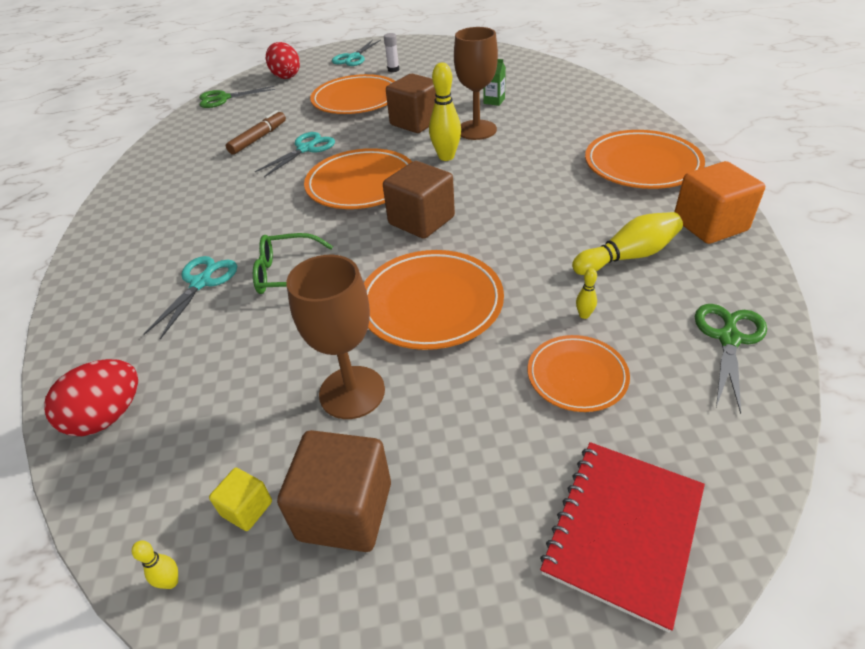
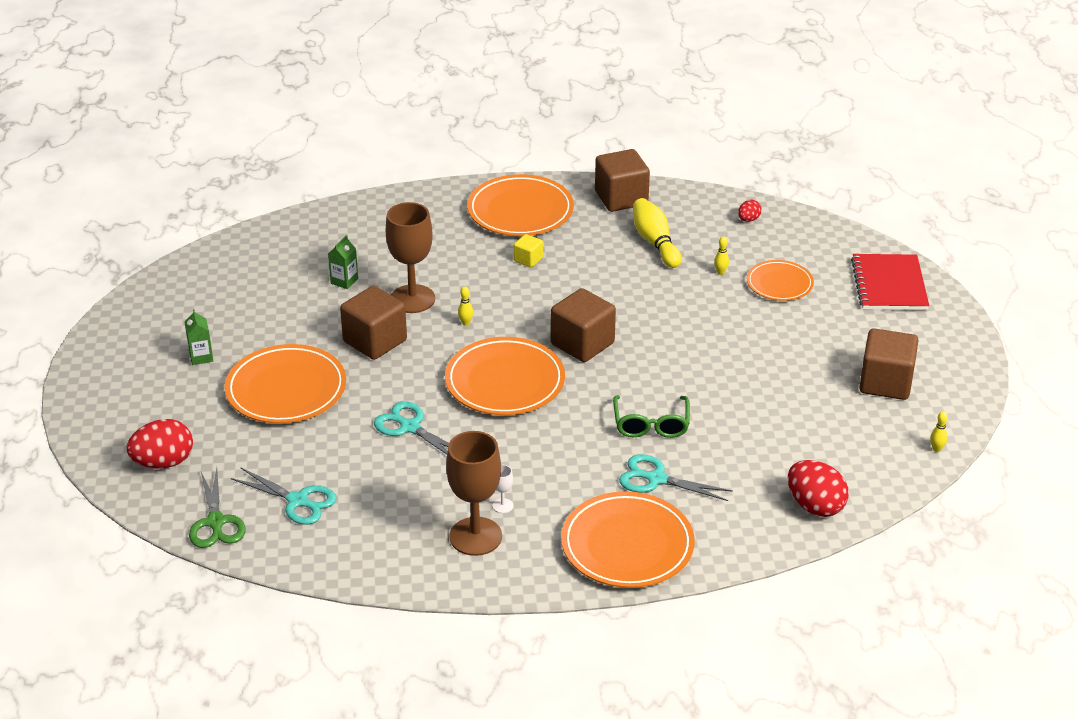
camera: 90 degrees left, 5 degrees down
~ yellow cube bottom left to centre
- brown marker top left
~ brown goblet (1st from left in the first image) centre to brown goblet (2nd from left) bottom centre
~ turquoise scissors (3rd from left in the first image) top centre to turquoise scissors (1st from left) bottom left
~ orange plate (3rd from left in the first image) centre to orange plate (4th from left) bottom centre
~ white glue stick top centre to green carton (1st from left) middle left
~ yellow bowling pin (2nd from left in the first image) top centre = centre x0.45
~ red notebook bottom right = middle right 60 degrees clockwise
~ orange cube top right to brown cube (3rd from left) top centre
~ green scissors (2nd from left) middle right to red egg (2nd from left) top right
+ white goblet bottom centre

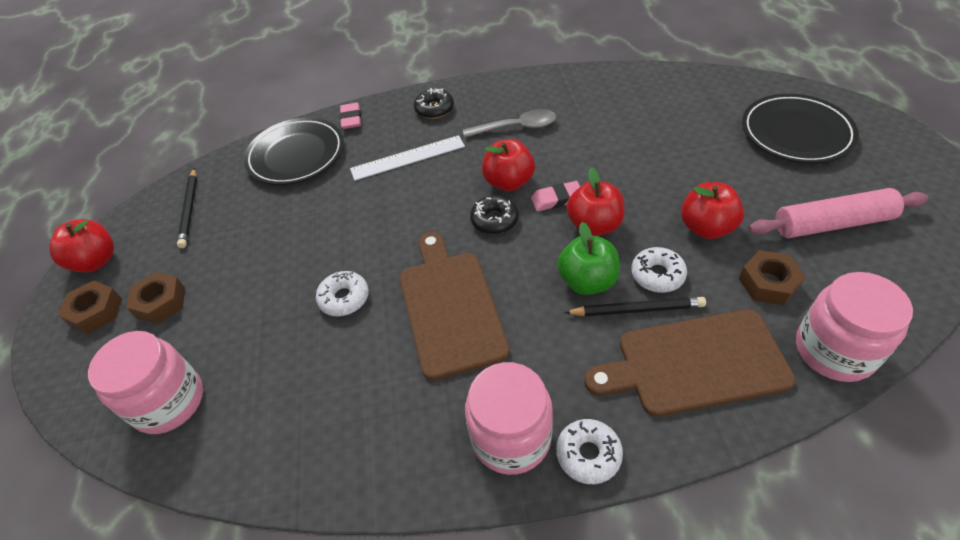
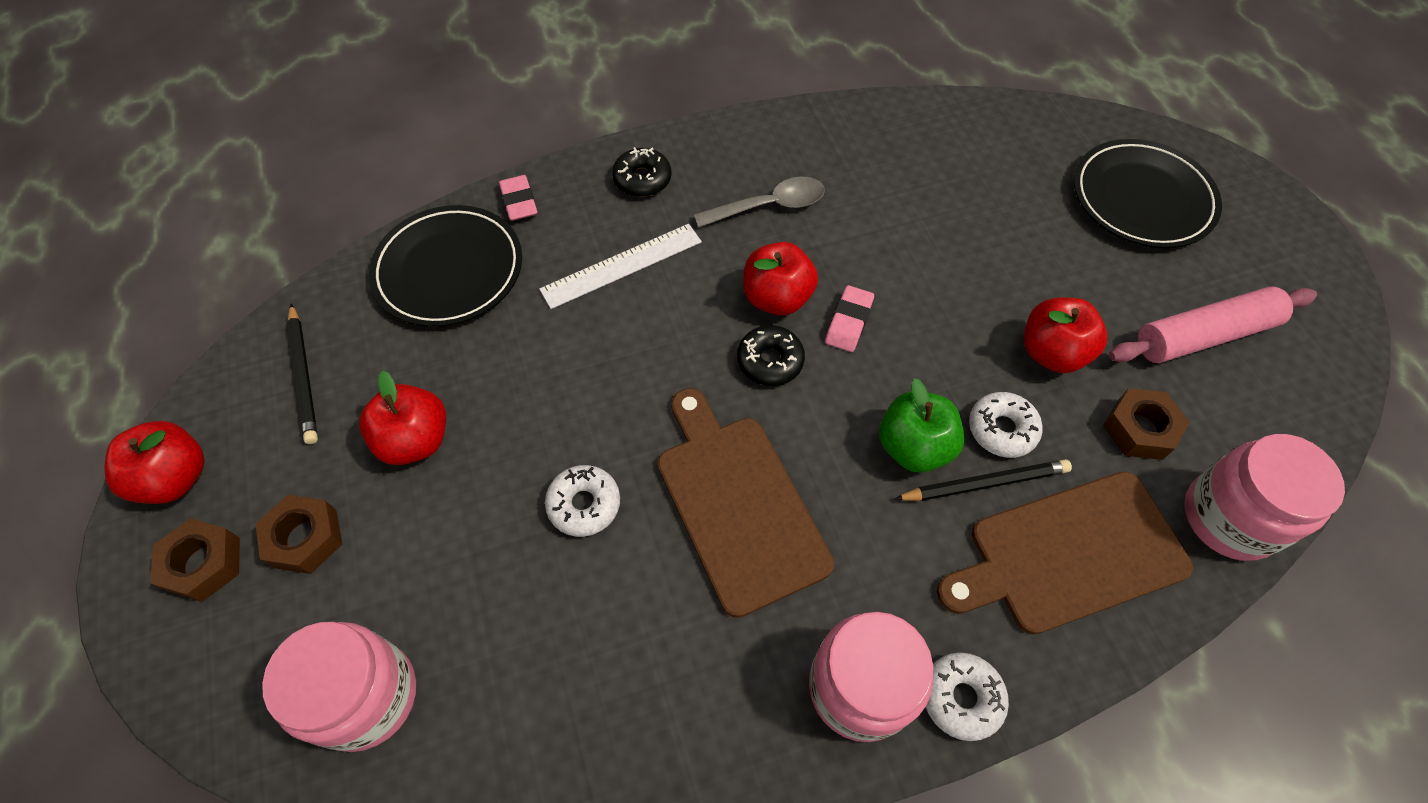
camera: 15 degrees left, 10 degrees up
~ pink eraser (2nd from left) centre = centre 45 degrees counterclockwise
~ red apple (3rd from left in the first image) centre to red apple (2nd from left) middle left

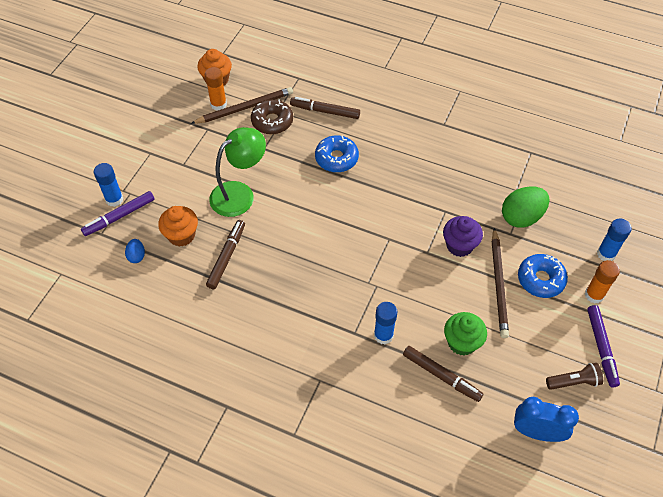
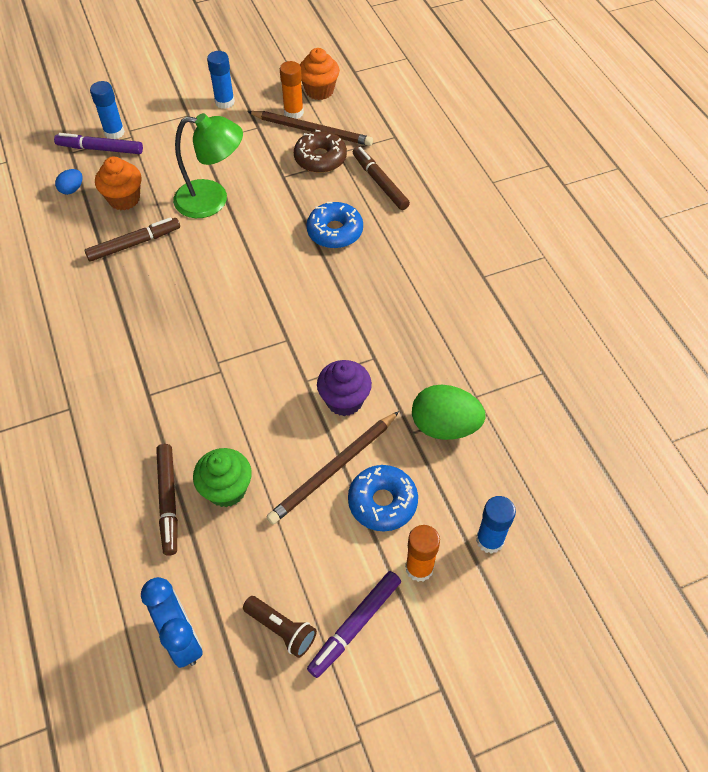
camera: 45 degrees right, 0 degrees up
~ blue glue stick (2nd from left) centre to top left

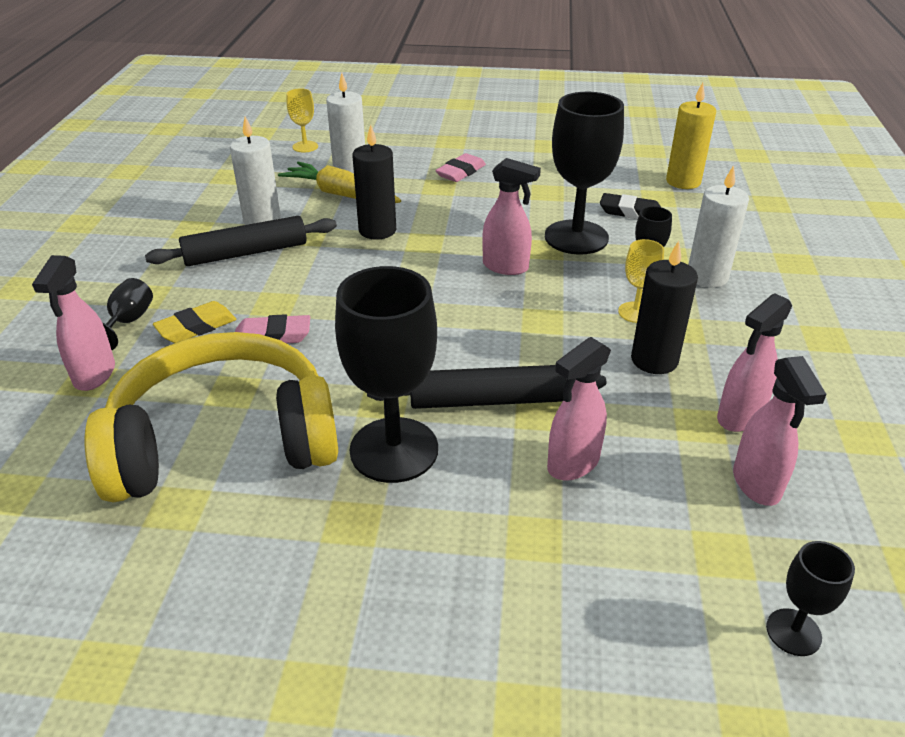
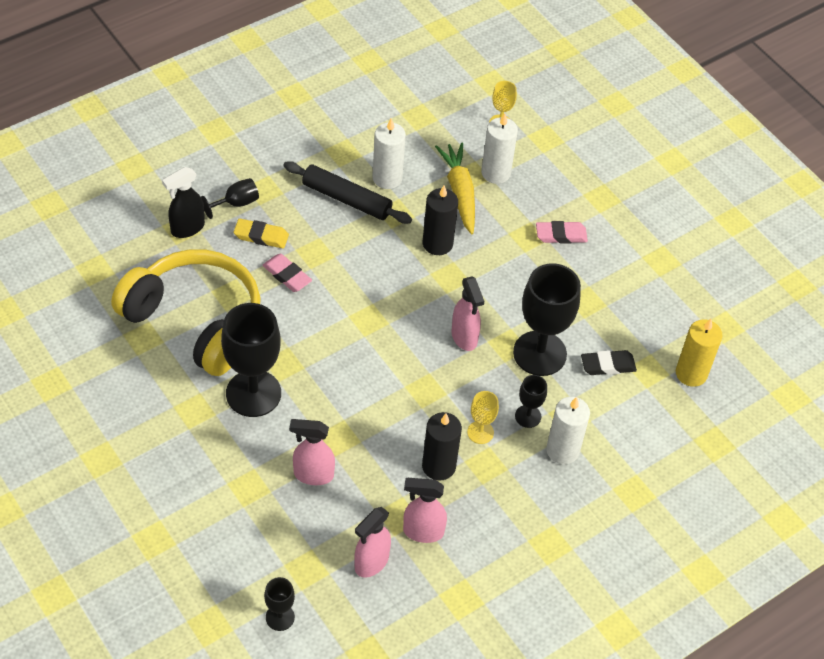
camera: 45 degrees right, 15 degrees up
~ pink spray bottle (1st from left) middle left to black spray bottle top left
- black rolling pin (2nd from left) centre
~ black eraser top right = middle right 75 degrees counterclockwise

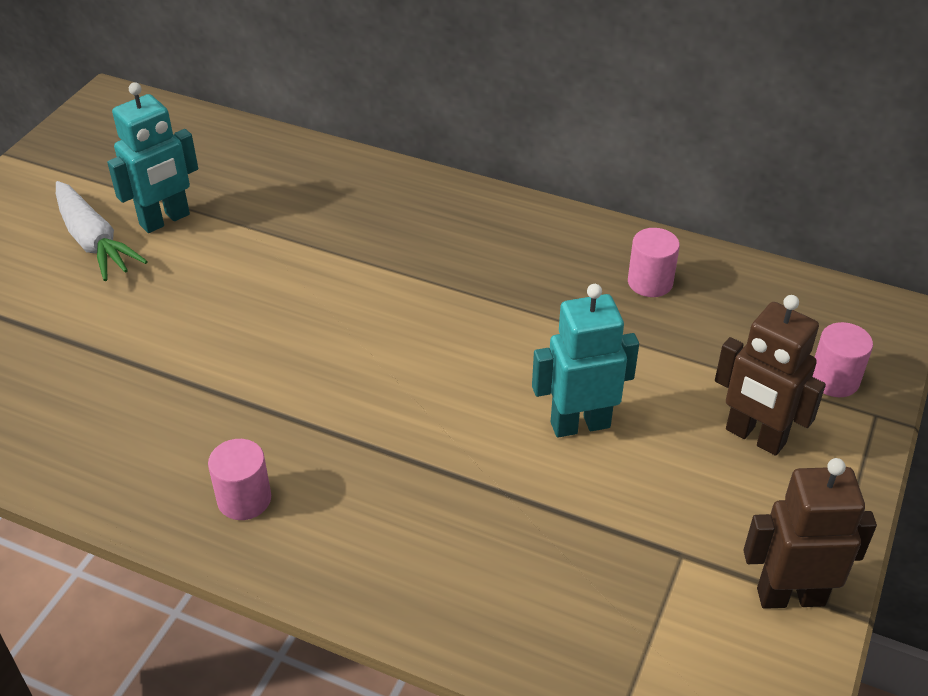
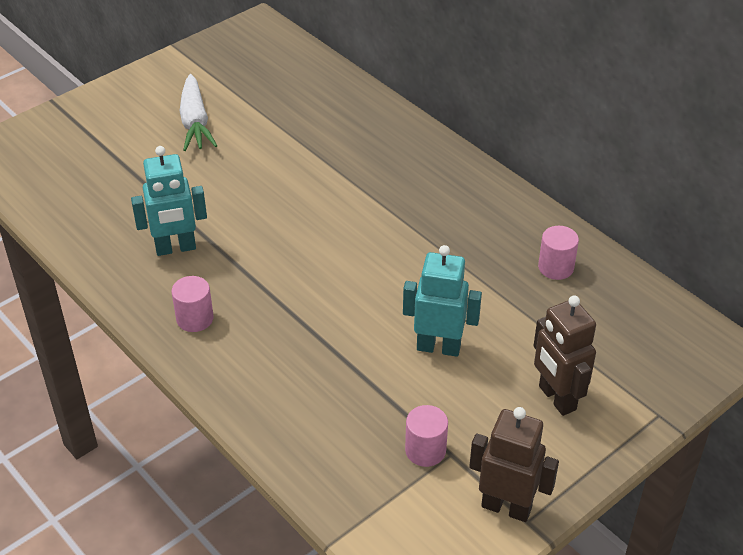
camera: 25 degrees right, 0 degrees up
~ turquoise robot (1st from left) top left to middle left
~ pink cylinder (3rd from left in the first image) middle right to pink cylinder (2nd from left) bottom centre

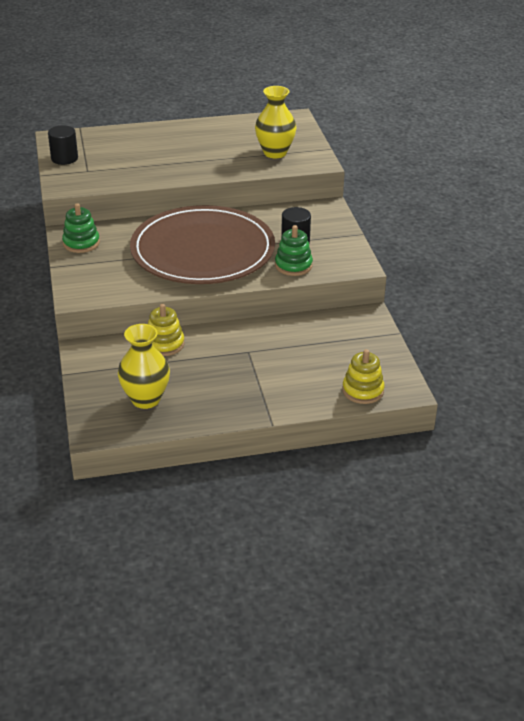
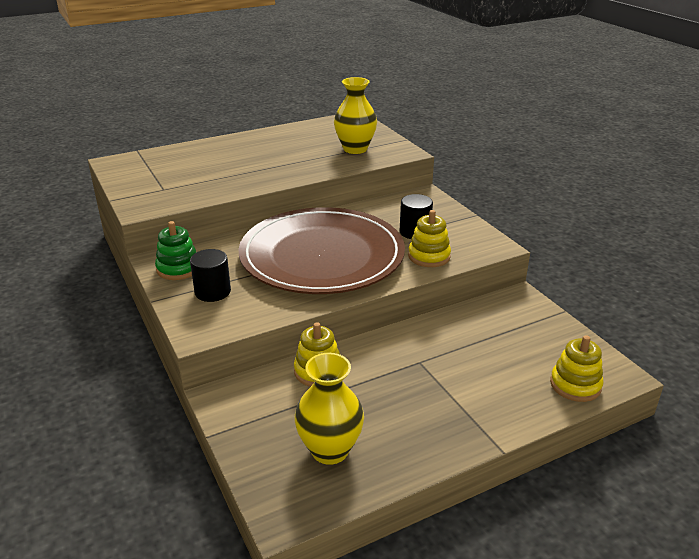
camera: 15 degrees left, 5 degrees down
~ black cylinder (1st from left) top left to middle left
~ green stacking toy (2nd from left) centre to yellow stacking toy (2nd from left) centre

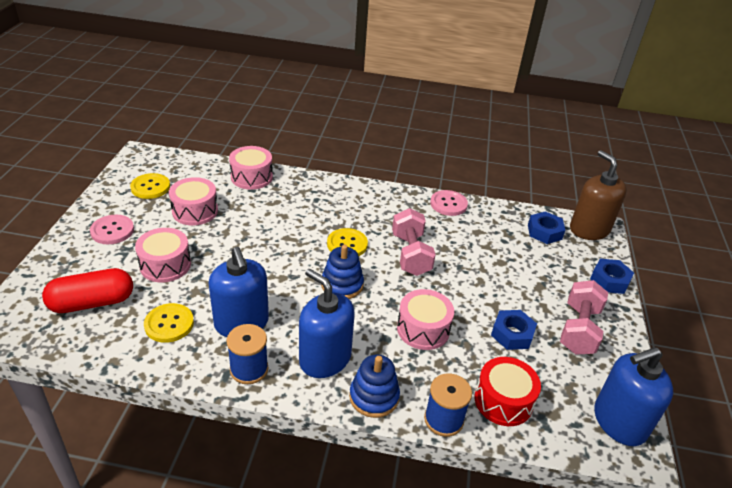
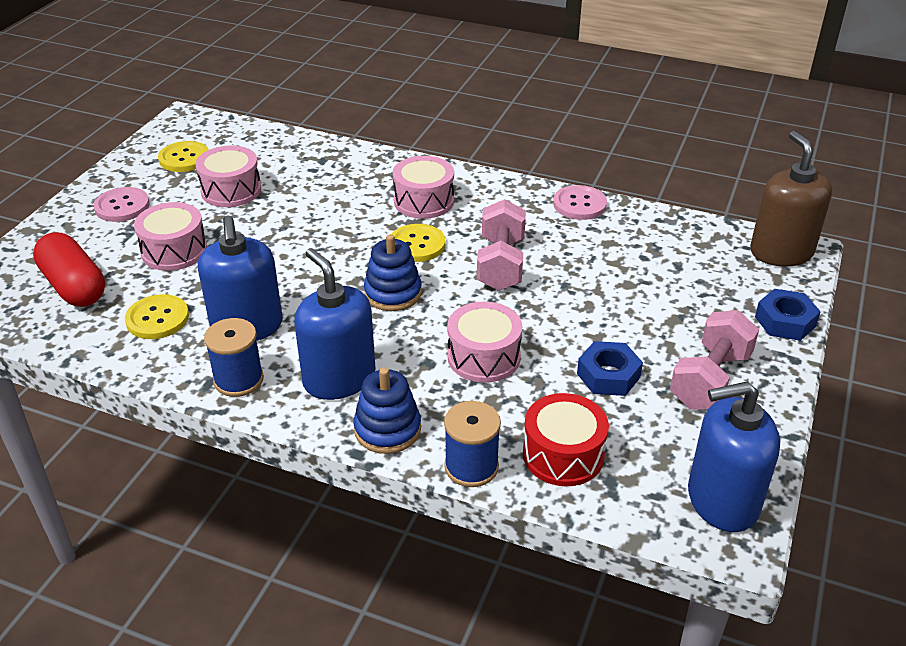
camera: 15 degrees right, 0 degrees up
~ red capsule middle left = middle left 60 degrees clockwise
~ pink drum (3rd from left) centre to top centre
- blue nut (2nd from left) middle right

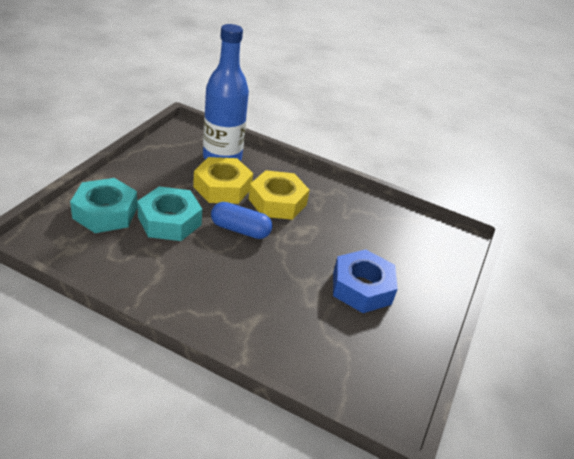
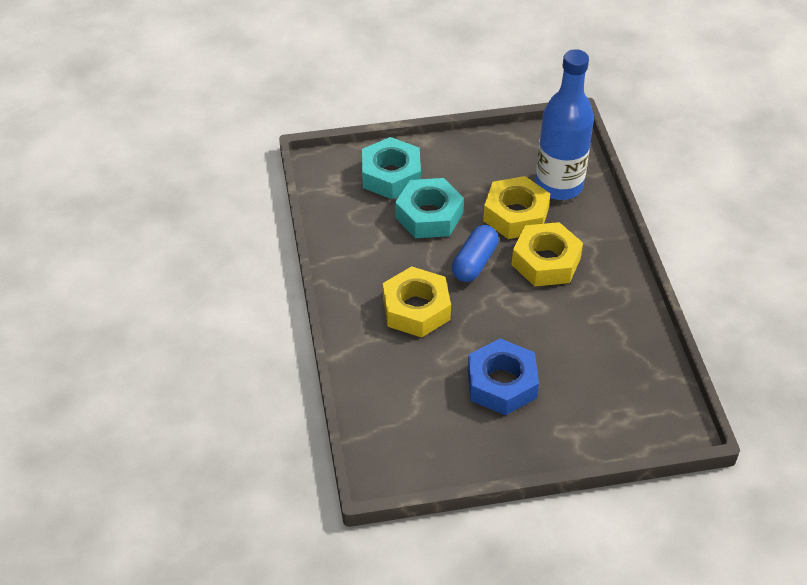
camera: 60 degrees right, 10 degrees up
~ blue capsule centre = centre 45 degrees clockwise
+ yellow nut (1st from left) centre

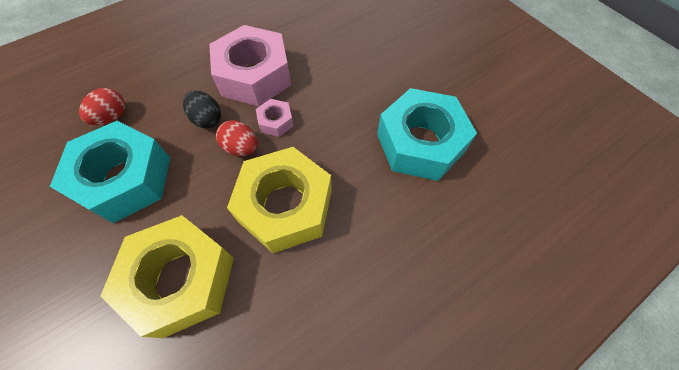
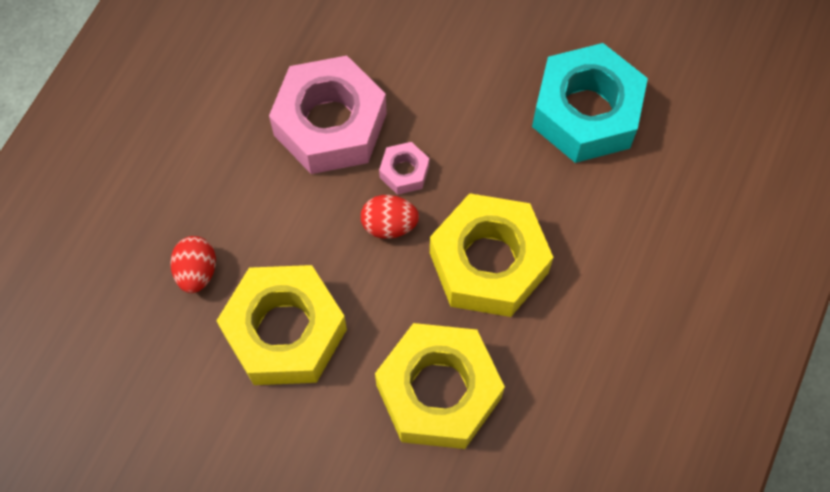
camera: 30 degrees left, 5 degrees up
~ turquoise nut (1st from left) middle left to yellow nut (1st from left) centre
- black egg top left

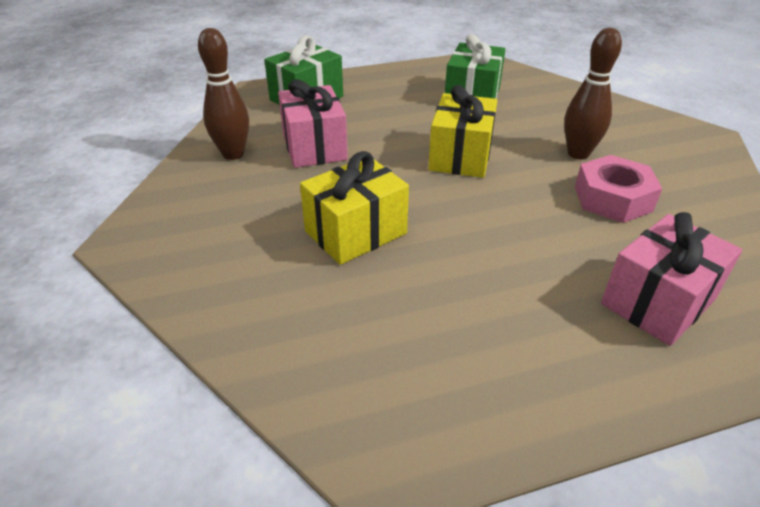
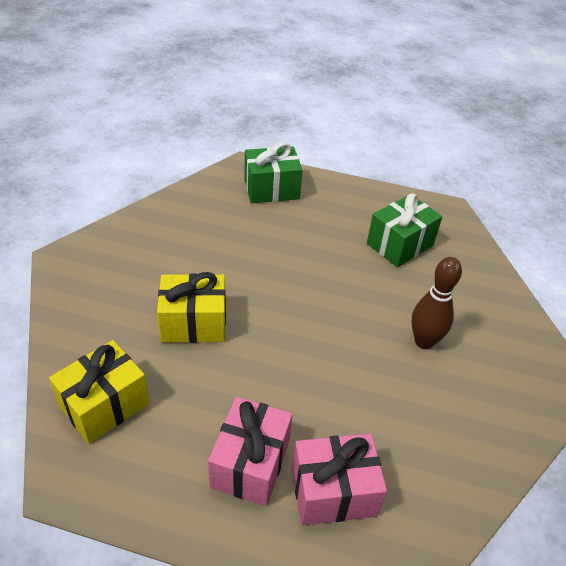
camera: 30 degrees right, 5 degrees up
- brown bowling pin (1st from left) top left
~ pink gift (1st from left) top centre to bottom centre
~ yellow gift (2nd from left in the first image) top centre to yellow gift (1st from left) bottom left
- pink nut middle right

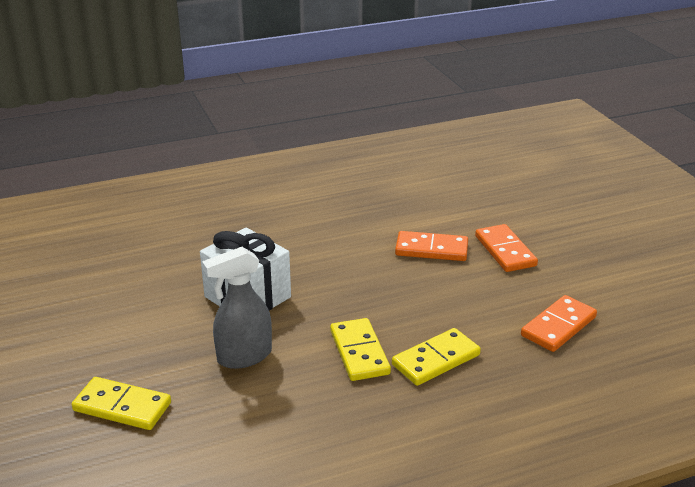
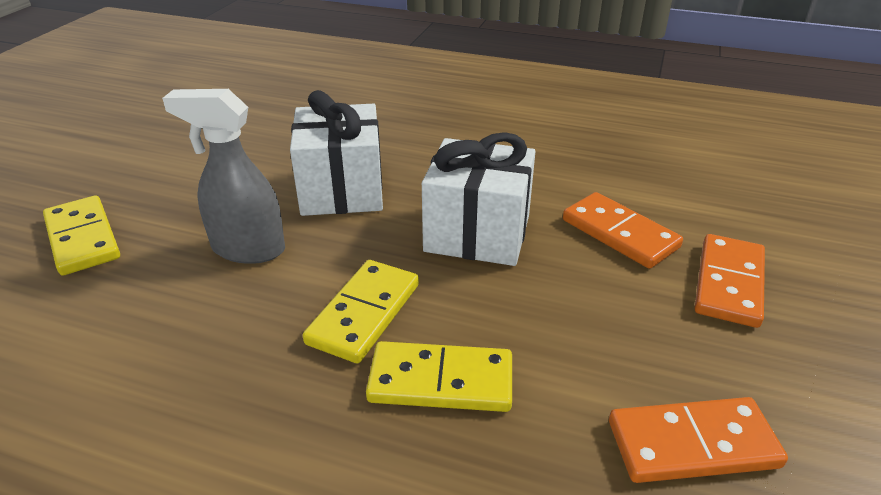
camera: 40 degrees right, 5 degrees up
+ white gift (2nd from left) centre

